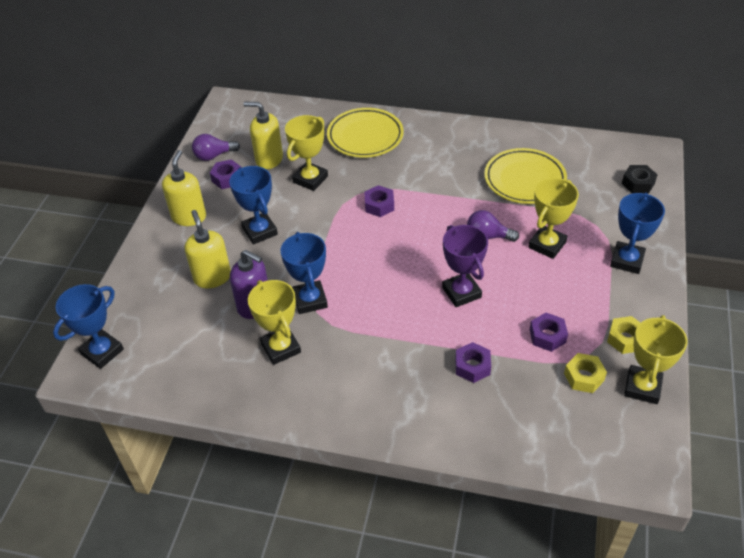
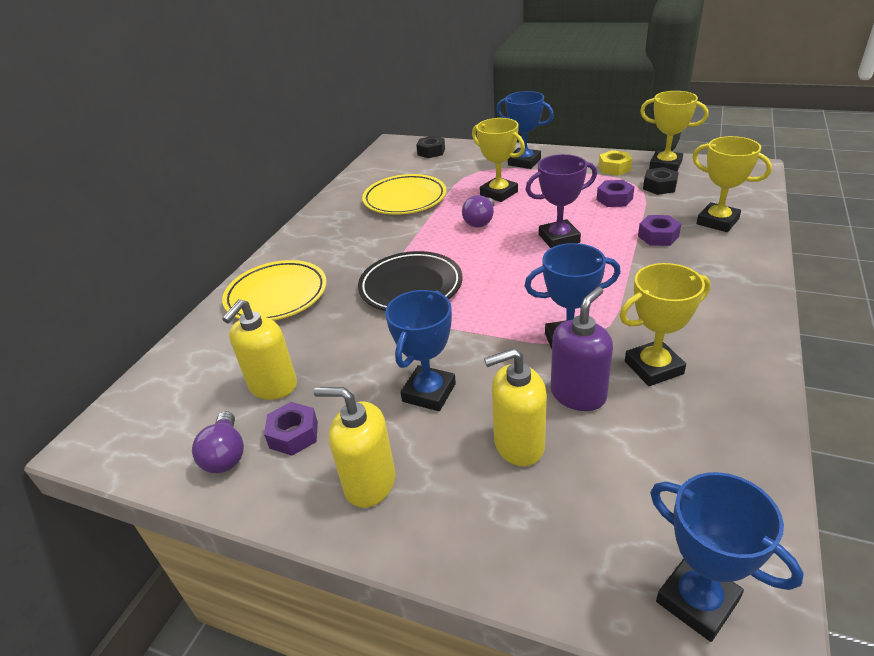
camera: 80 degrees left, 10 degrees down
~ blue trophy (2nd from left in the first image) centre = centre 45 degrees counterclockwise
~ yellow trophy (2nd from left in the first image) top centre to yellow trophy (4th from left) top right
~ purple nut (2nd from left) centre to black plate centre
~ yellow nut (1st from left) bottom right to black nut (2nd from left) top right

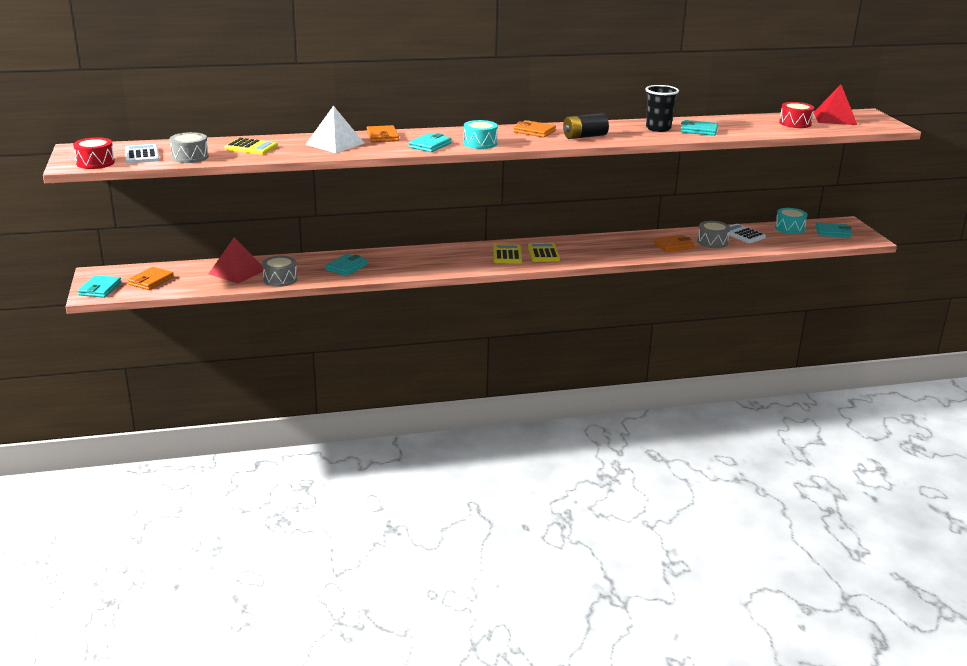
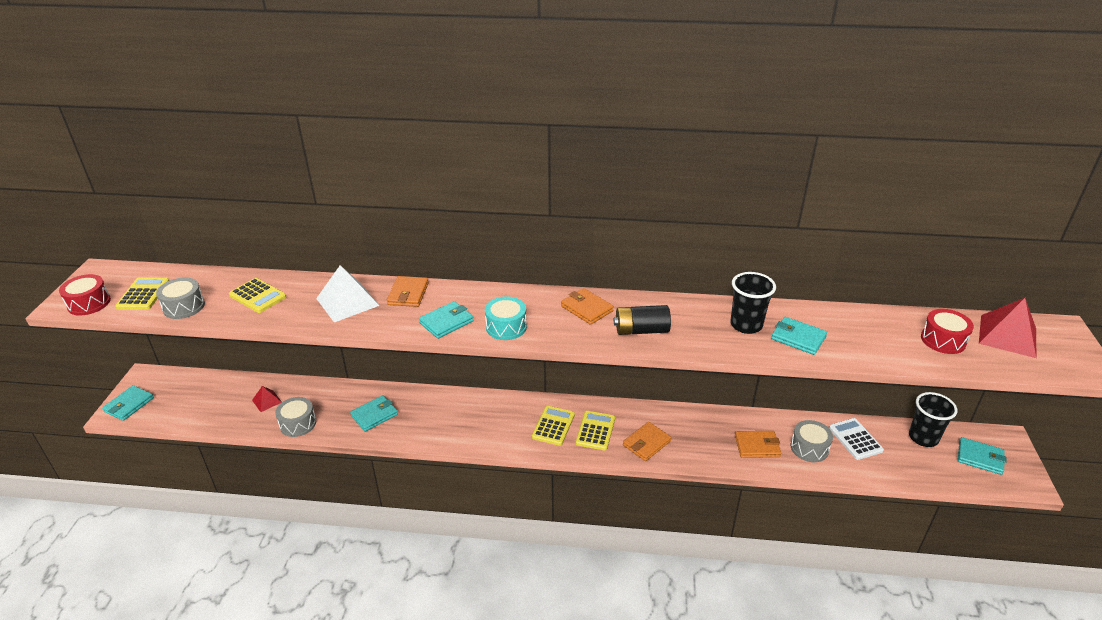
camera: 20 degrees right, 10 degrees up
~ white calculator (1st from left) top left to yellow calculator (1st from left) middle left
~ orange wallet (1st from left in the first image) middle left to orange wallet (3rd from left) bottom centre
~ red pyramid (1st from left) middle left = middle left x0.53
~ turquoise drum (2nd from left) top right to black cup (2nd from left) bottom right

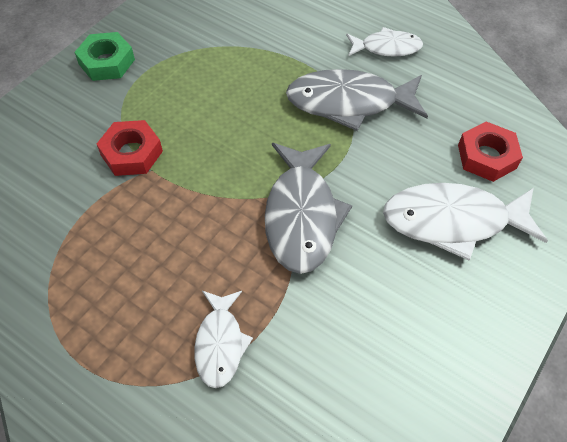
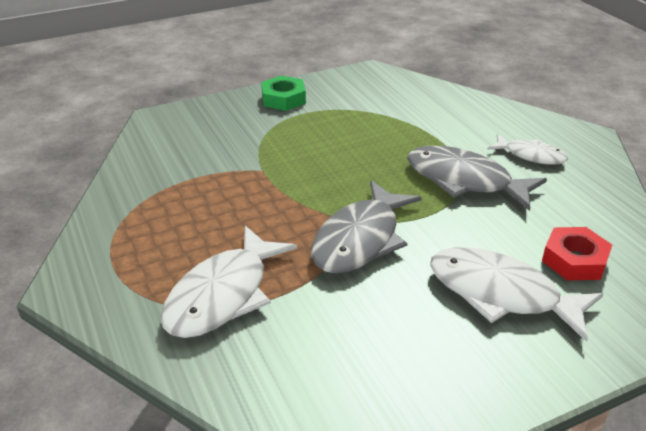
camera: 30 degrees right, 20 degrees down
- red nut (1st from left) middle left
~ white fish (1st from left) bottom centre = centre x1.71

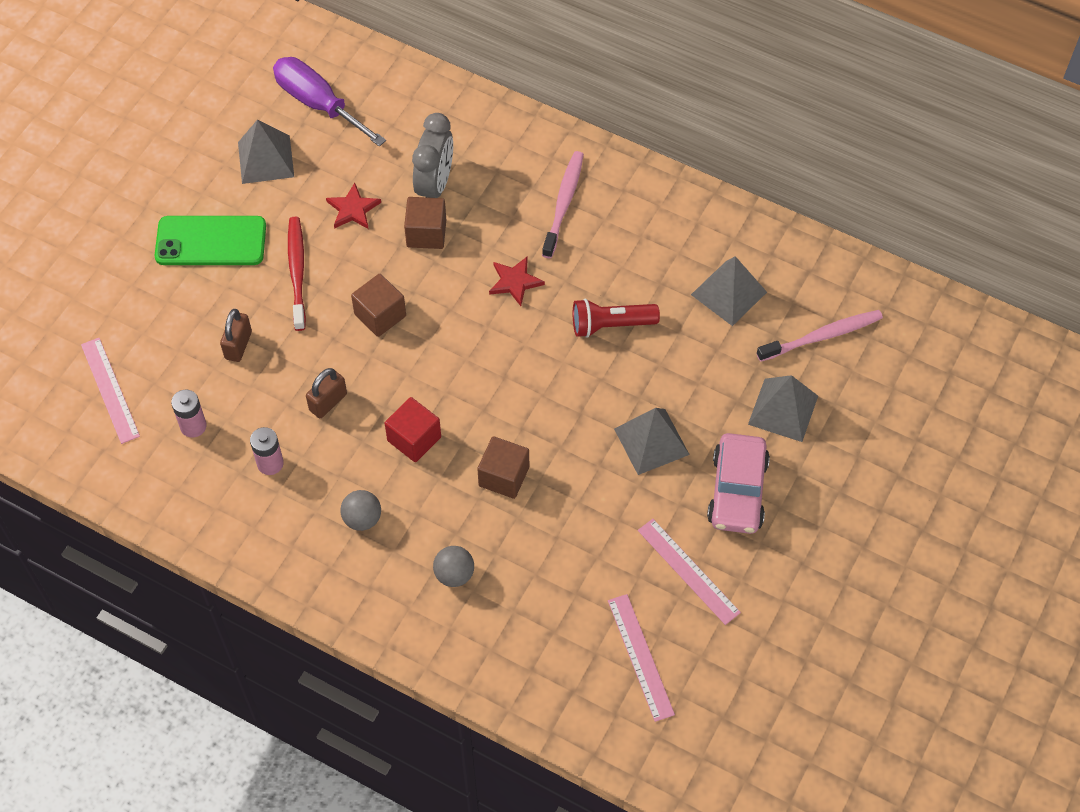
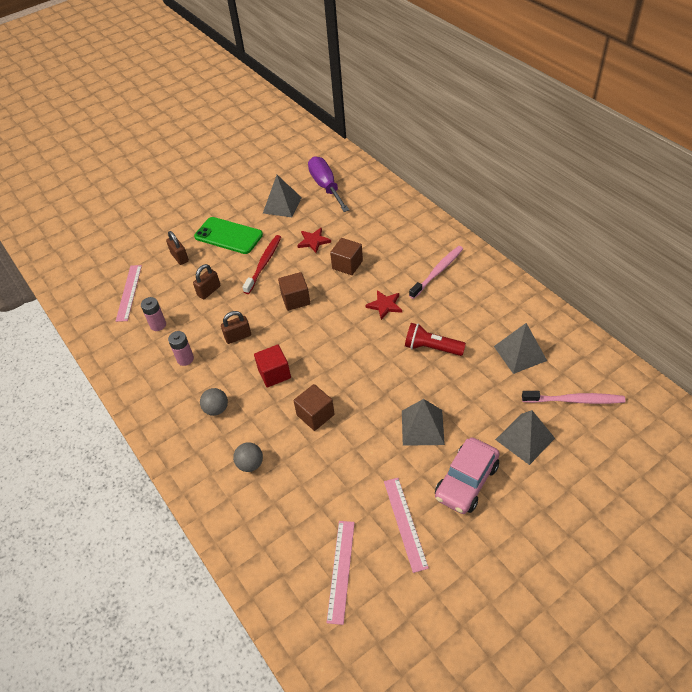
camera: 30 degrees right, 10 degrees down
- grey clock top centre
+ brown padlock (1st from left) middle left

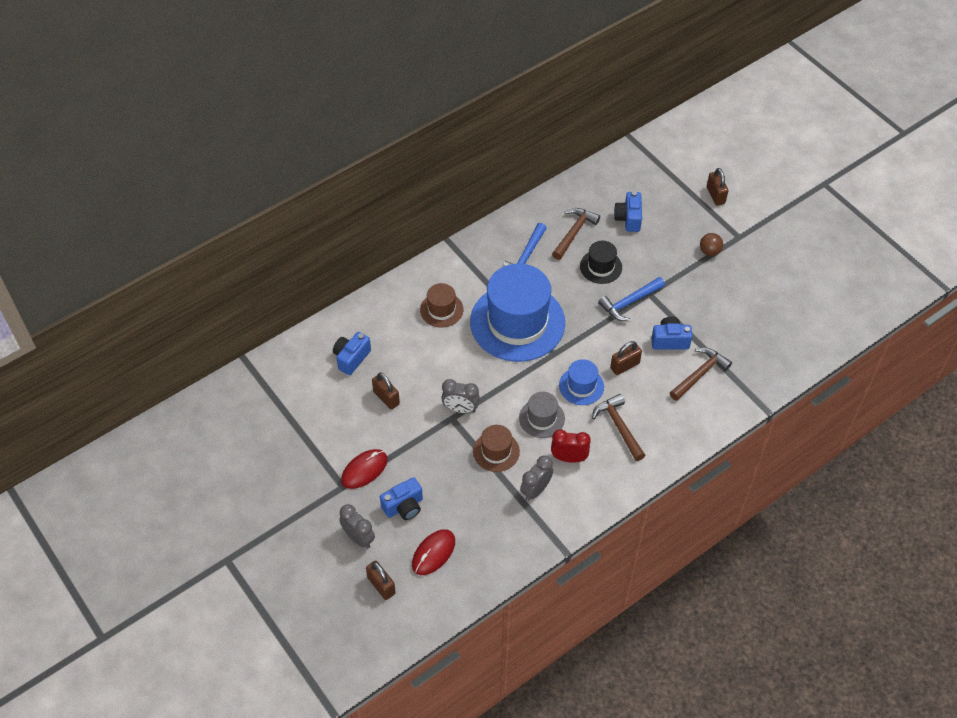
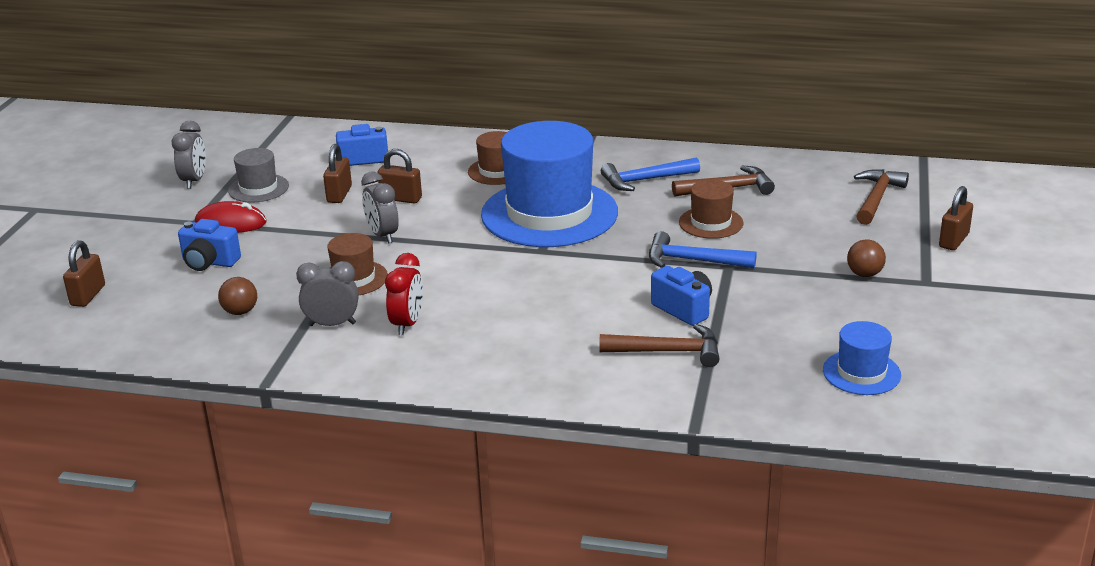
camera: 50 degrees right, 25 degrees down
~ grey clock (1st from left) bottom centre to top left
- red mouse (2nd from left) bottom centre
~ grey hat centre to top left
~ red clock centre = centre 45 degrees clockwise
~ blue hat (2nd from left) centre to middle right
~ black hat centre to brown hat (3rd from left) centre
~ brown hammer (2nd from left in the first image) centre to brown hammer (3rd from left) middle right
~ brown padlock (3rd from left) centre to top centre
- blue camera (3rd from left) top centre
+ brown ball (1st from left) middle left

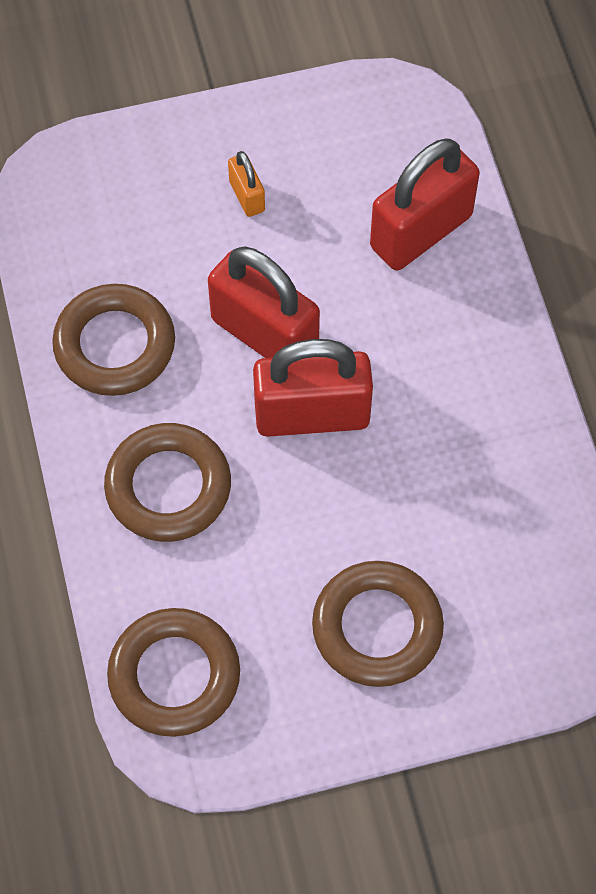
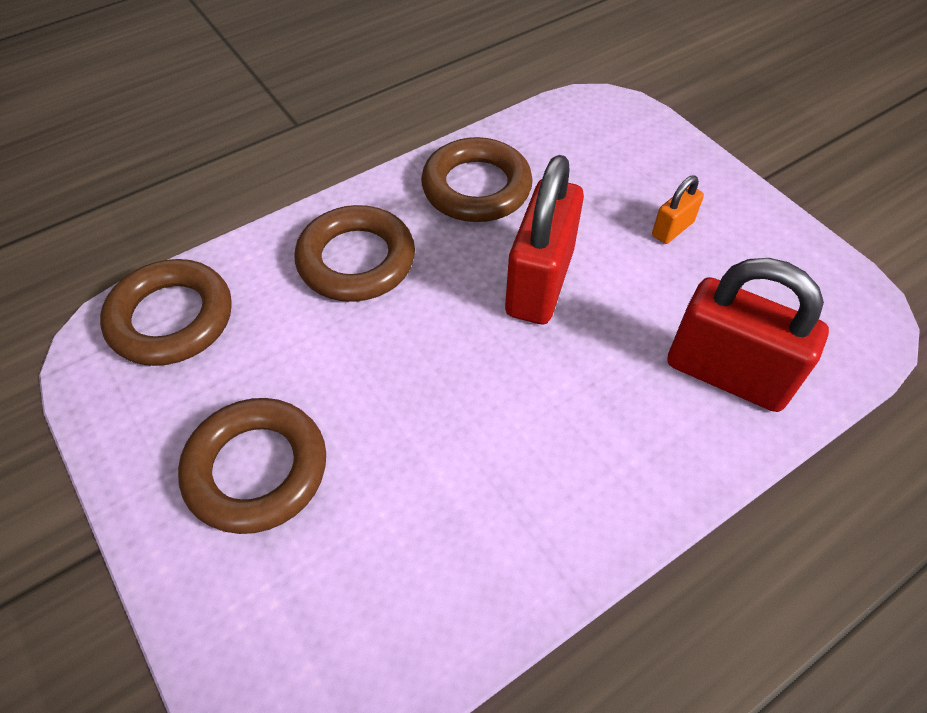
camera: 70 degrees right, 10 degrees down
- red padlock (2nd from left) centre

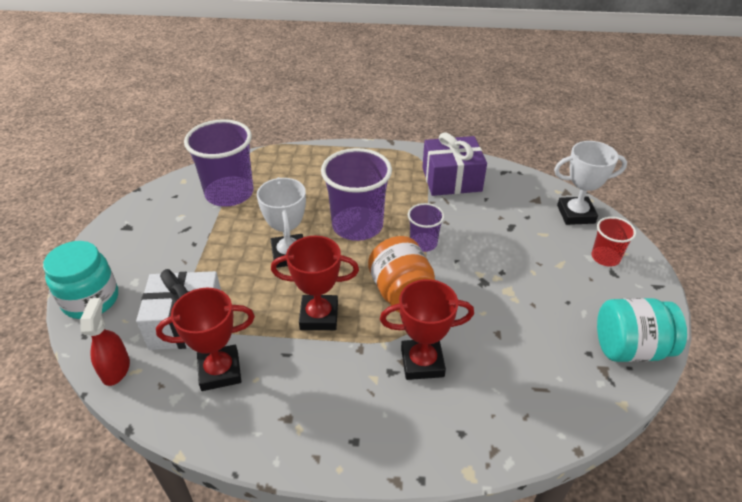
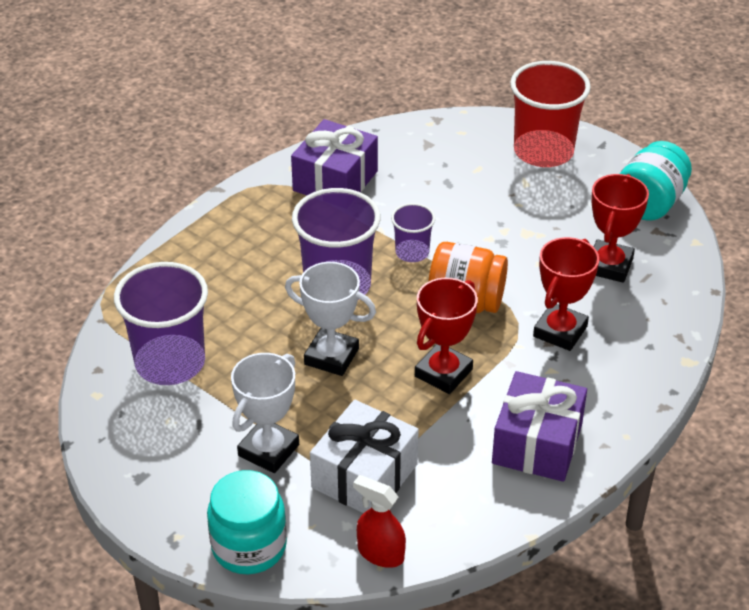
camera: 55 degrees left, 0 degrees up
~ red trophy (1st from left in the first image) bottom left to red trophy (3rd from left) middle right
~ white trophy (2nd from left in the first image) middle right to white trophy (1st from left) bottom centre
~ red cup middle right = top right x1.91
+ purple gift (2nd from left) bottom right

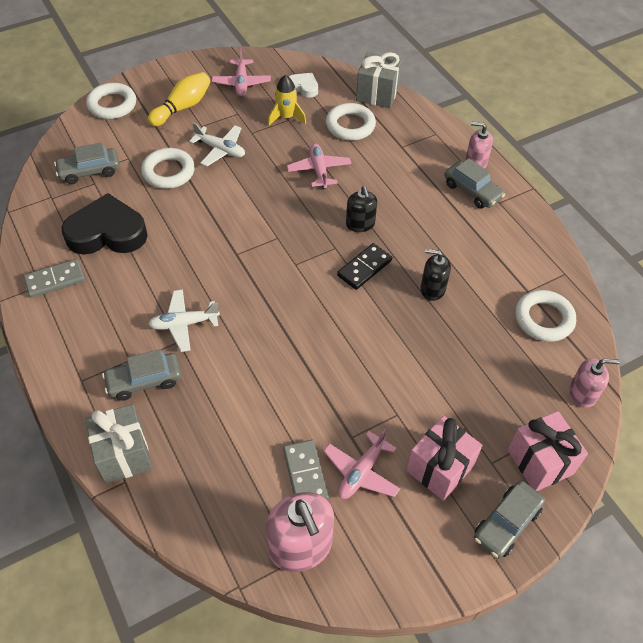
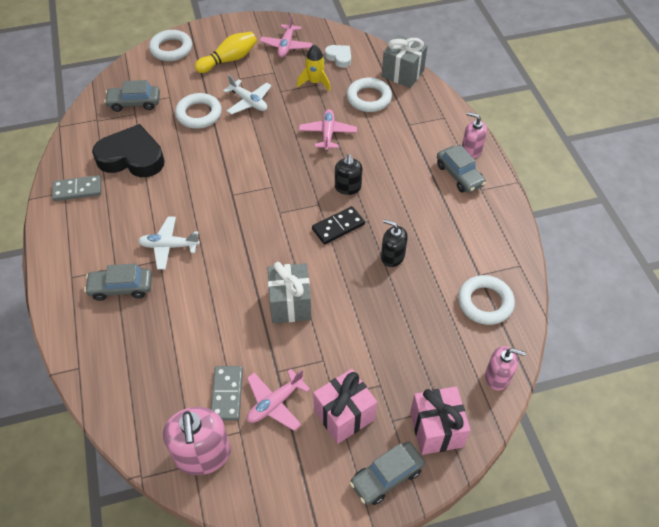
camera: 15 degrees right, 0 degrees up
~ grey gift (1st from left) bottom left to centre

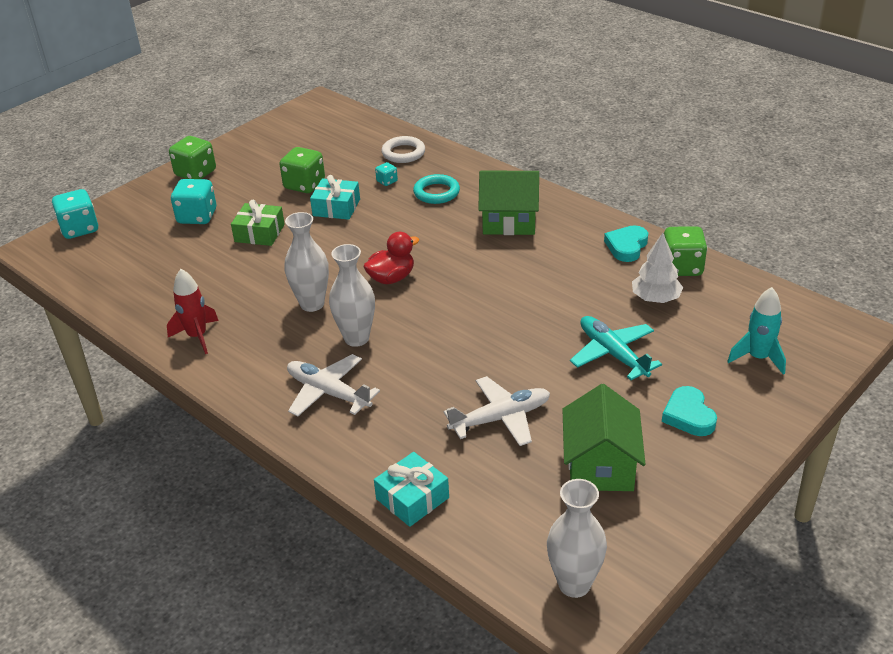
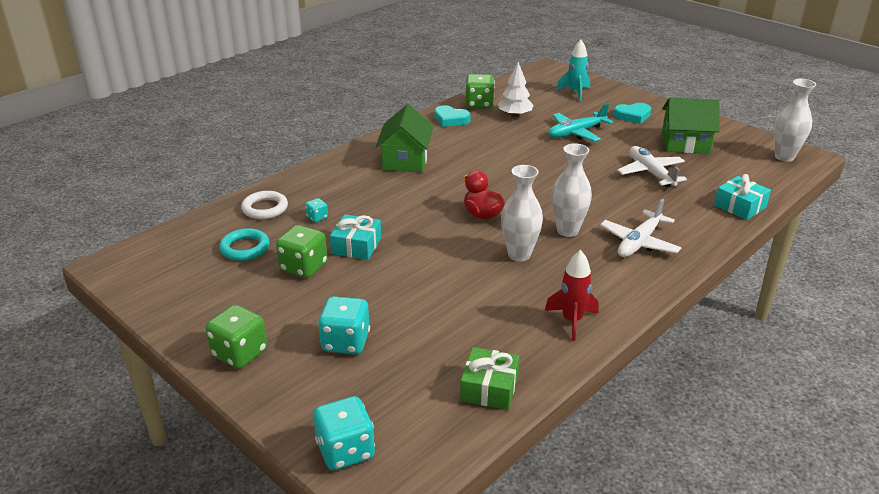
camera: 90 degrees left, 5 degrees down
~ green gift middle left to bottom centre
~ turquoise ring top centre to middle left

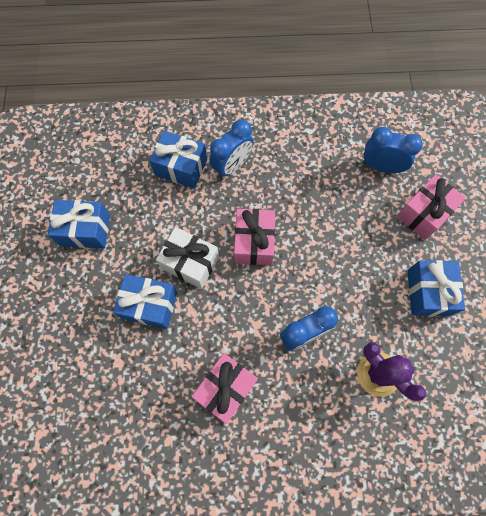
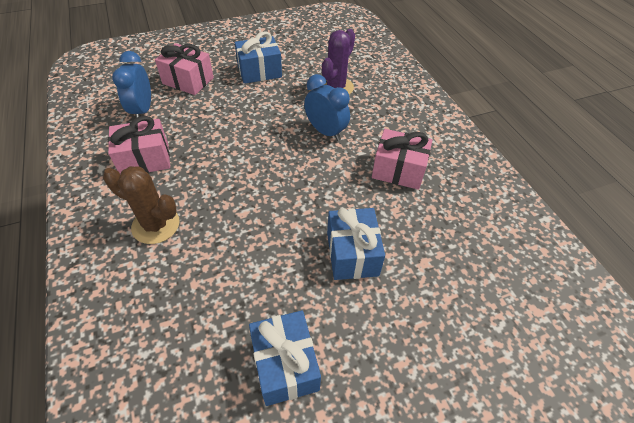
camera: 110 degrees left, 20 degrees down
- blue gift (3rd from left) top centre
- white gift centre
~ blue clock (1st from left) top centre to brown cactus middle left
~ pink gift (2nd from left in the first image) centre to pink gift (1st from left) middle left

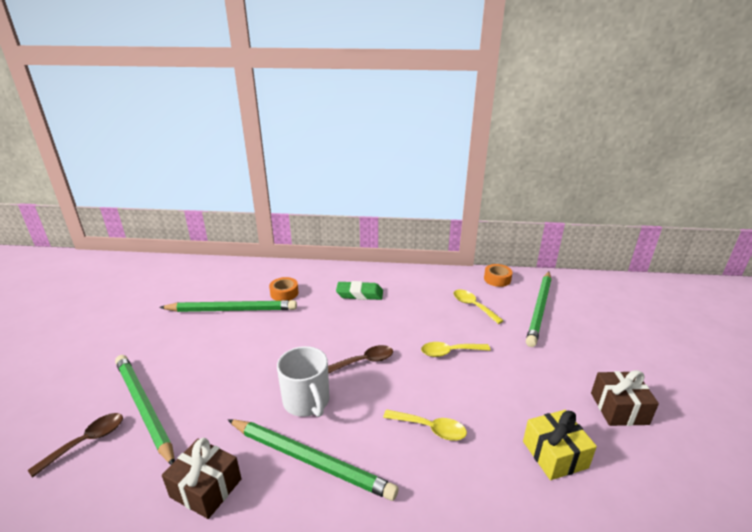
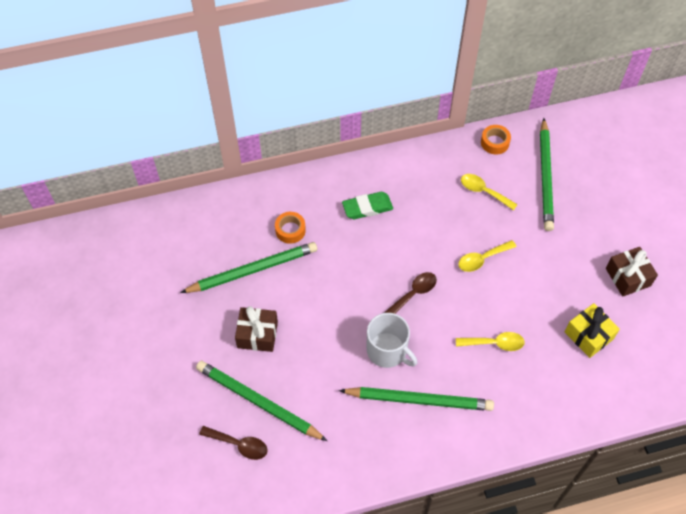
camera: 20 degrees left, 30 degrees up
~ brown spoon (1st from left) bottom left = bottom centre 90 degrees clockwise
~ brown gift (1st from left) bottom left to centre

